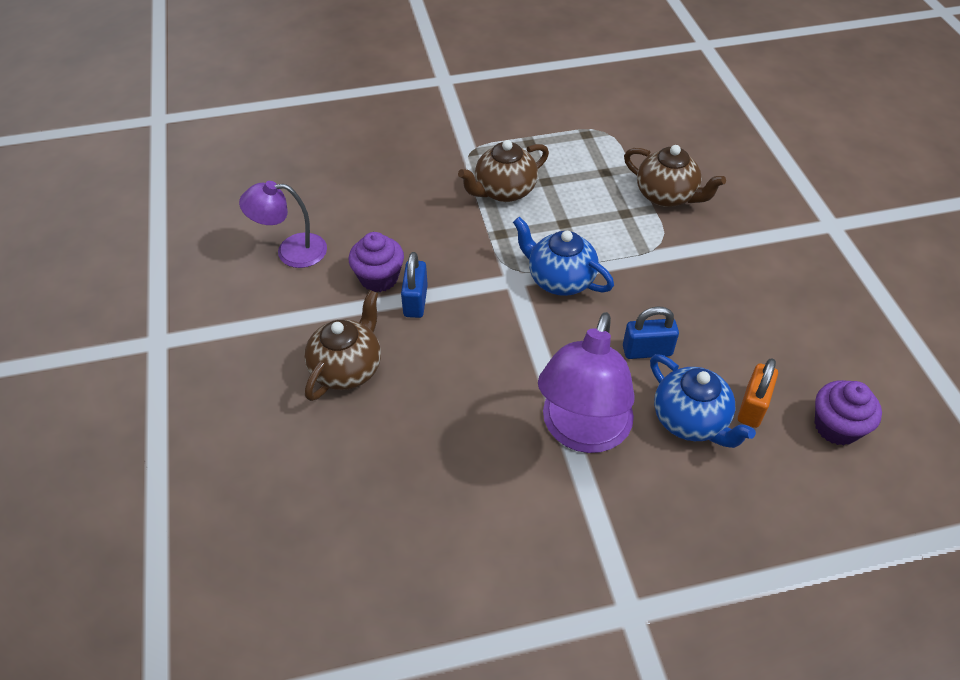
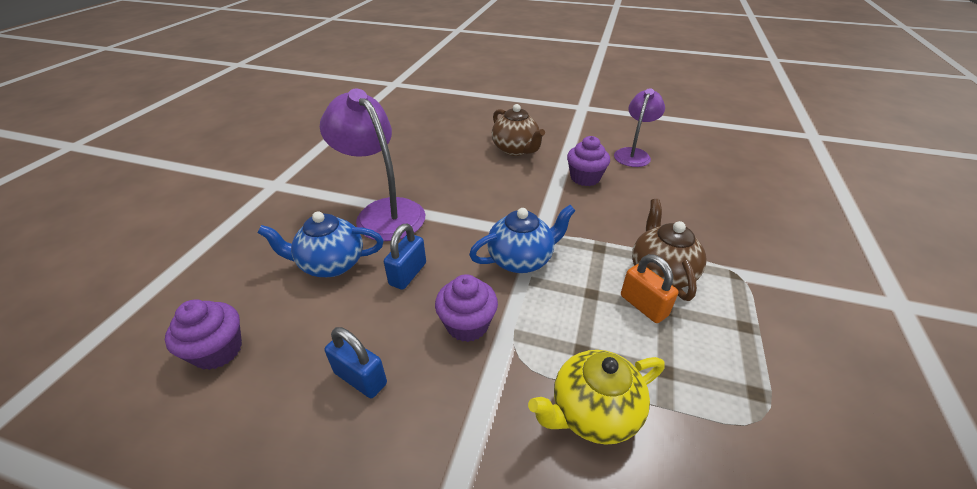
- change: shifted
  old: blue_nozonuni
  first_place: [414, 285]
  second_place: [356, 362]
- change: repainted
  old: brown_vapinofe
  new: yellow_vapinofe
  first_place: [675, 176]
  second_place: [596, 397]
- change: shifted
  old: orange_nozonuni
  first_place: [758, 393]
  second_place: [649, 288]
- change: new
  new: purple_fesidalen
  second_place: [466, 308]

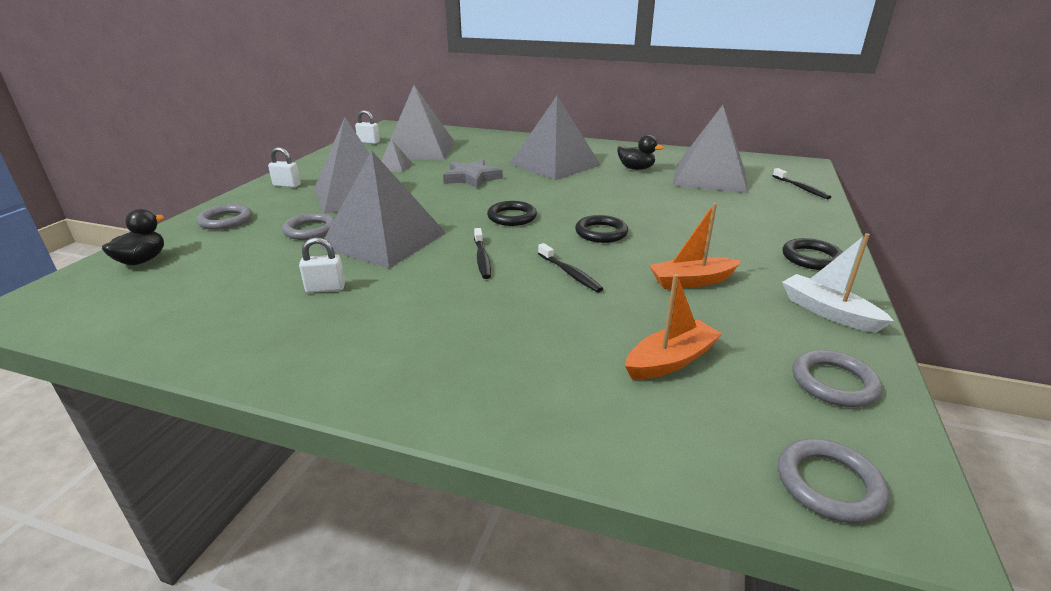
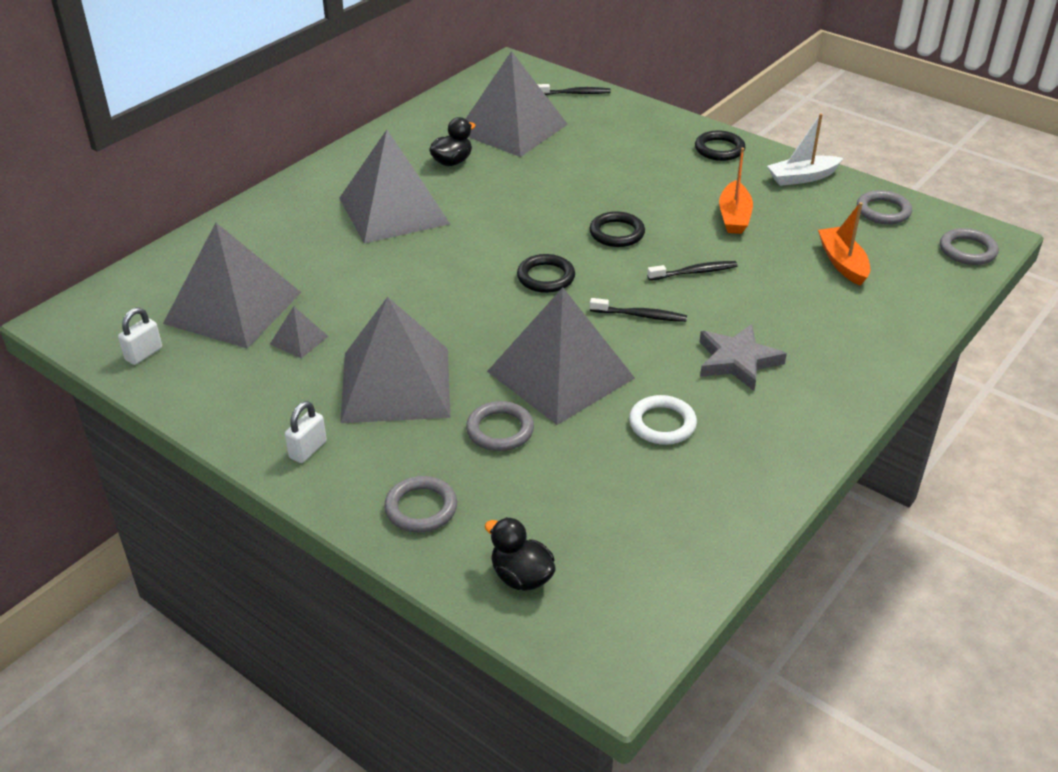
- change: swapped
  old: white_nozonuni
  new: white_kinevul
  first_place: [322, 265]
  second_place: [663, 420]
- change: shifted
  old: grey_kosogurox
  first_place: [473, 174]
  second_place: [743, 357]

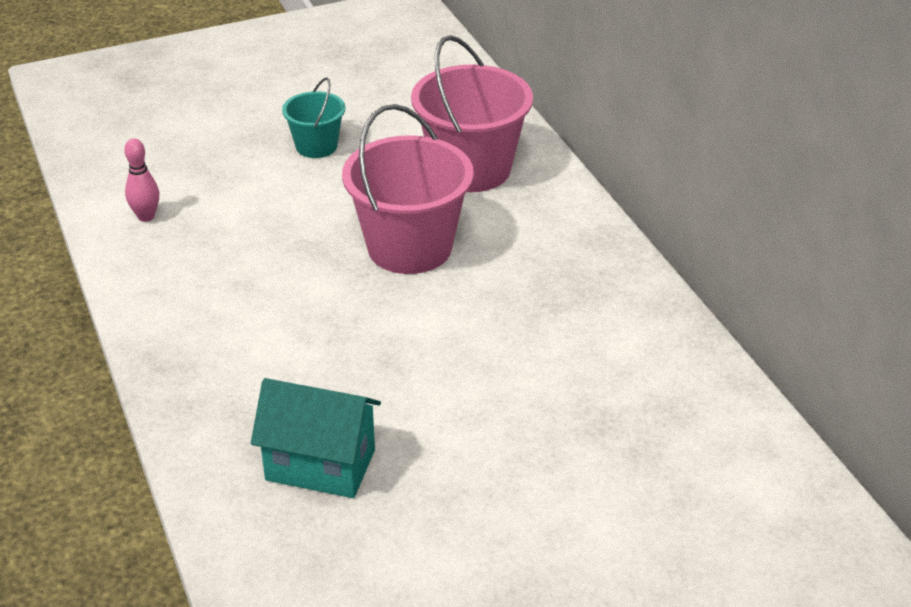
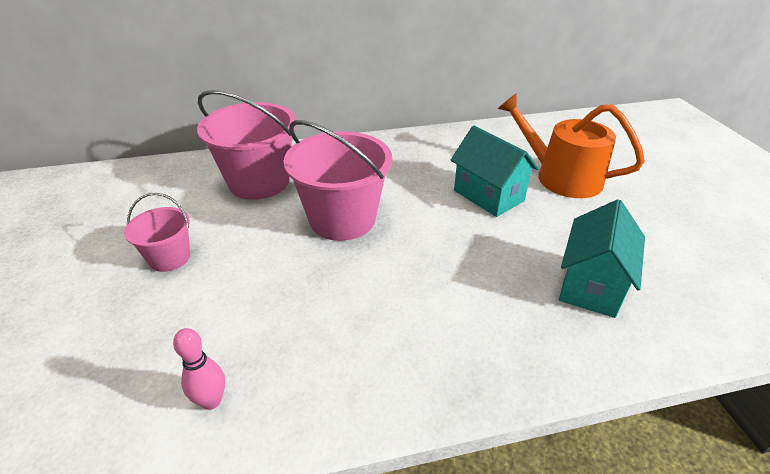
- change: repainted
  old: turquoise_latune
  new: pink_latune
  first_place: [313, 117]
  second_place: [157, 232]
- change: new
  new: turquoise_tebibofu
  second_place: [495, 171]
- change: new
  new: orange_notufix
  second_place: [571, 145]

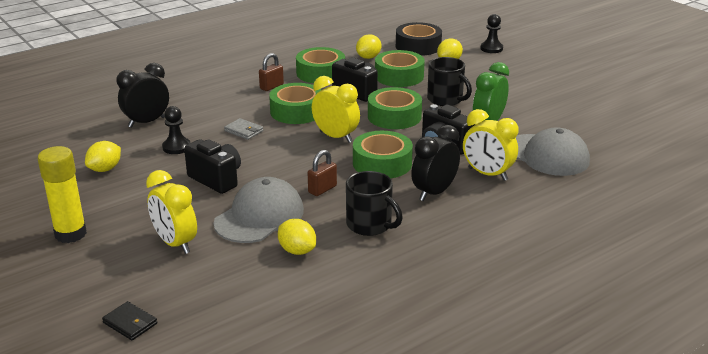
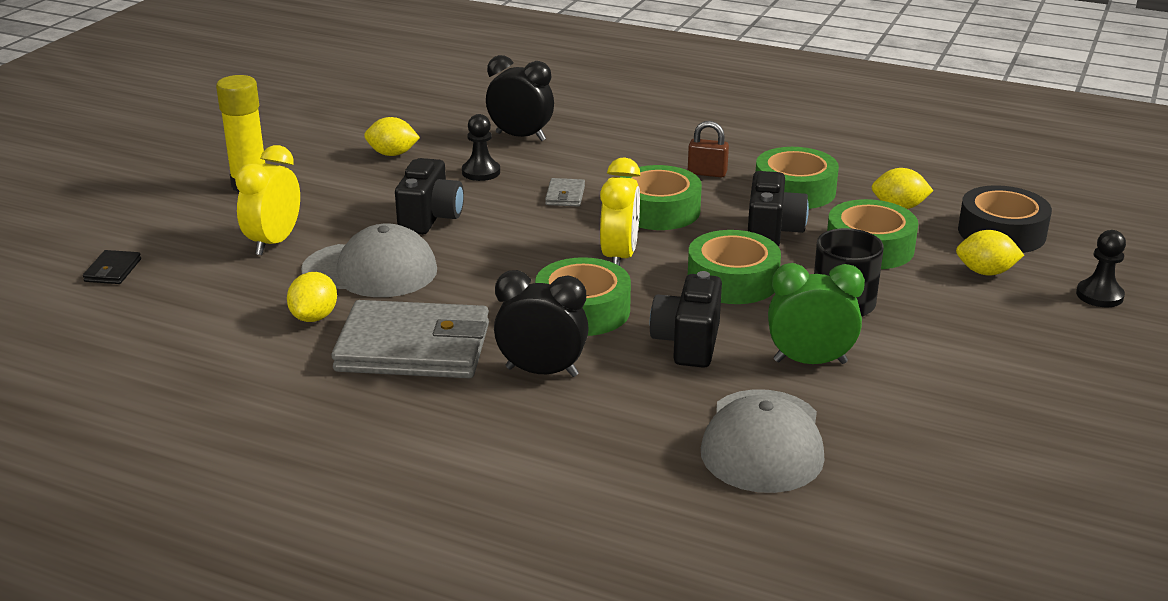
- change: gone
  old: brown_nozonuni
  first_place: [322, 173]
- change: swapped
  old: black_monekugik
  new: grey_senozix
  first_place: [374, 203]
  second_place: [410, 339]
- change: gone
  old: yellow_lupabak
  first_place: [490, 145]

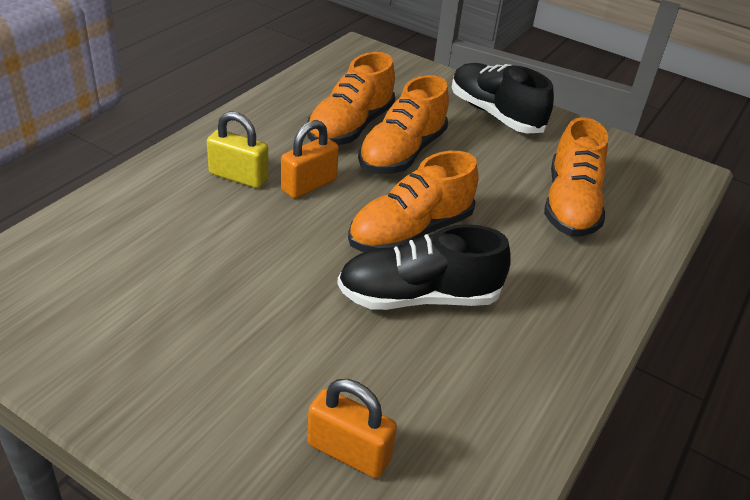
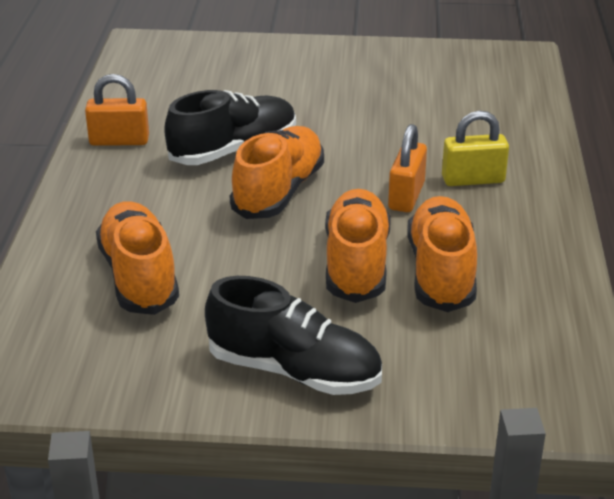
- change: shifted
  old: orange_nozonuni
  first_place: [352, 428]
  second_place: [117, 110]

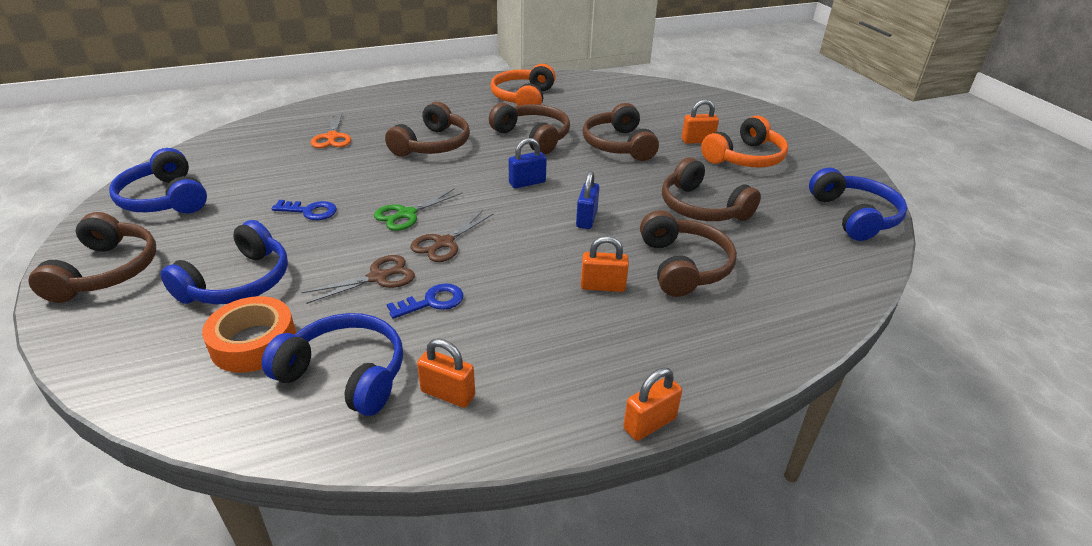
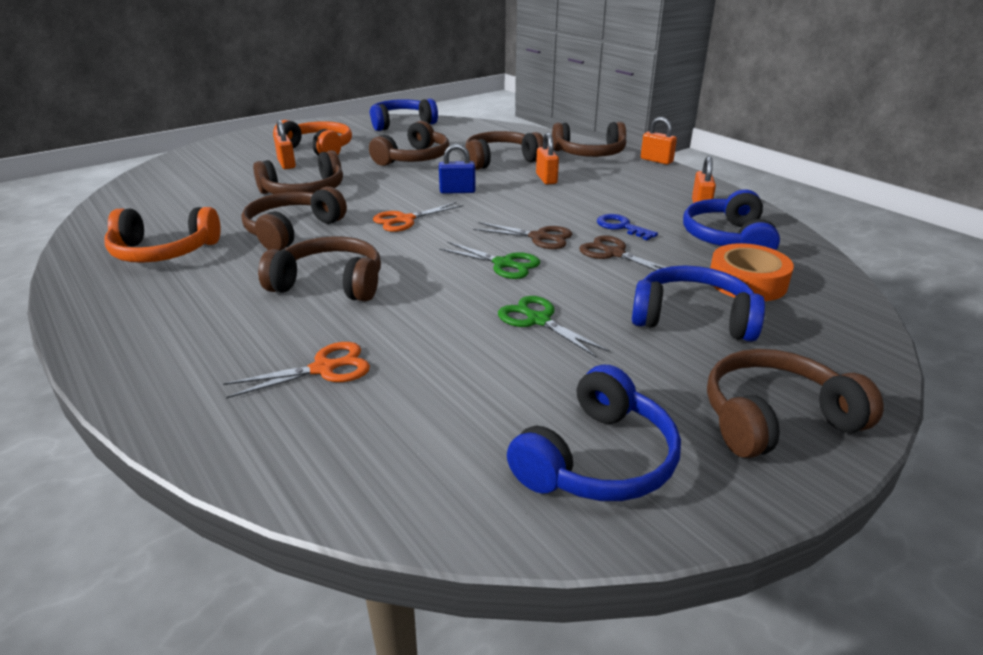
- change: swapped
  old: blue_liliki
  new: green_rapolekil
  first_place: [304, 210]
  second_place: [554, 327]
- change: swapped
  old: blue_nozonuni
  new: orange_rapolekil
  first_place: [528, 163]
  second_place: [418, 217]
- change: new
  new: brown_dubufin
  second_place: [589, 139]

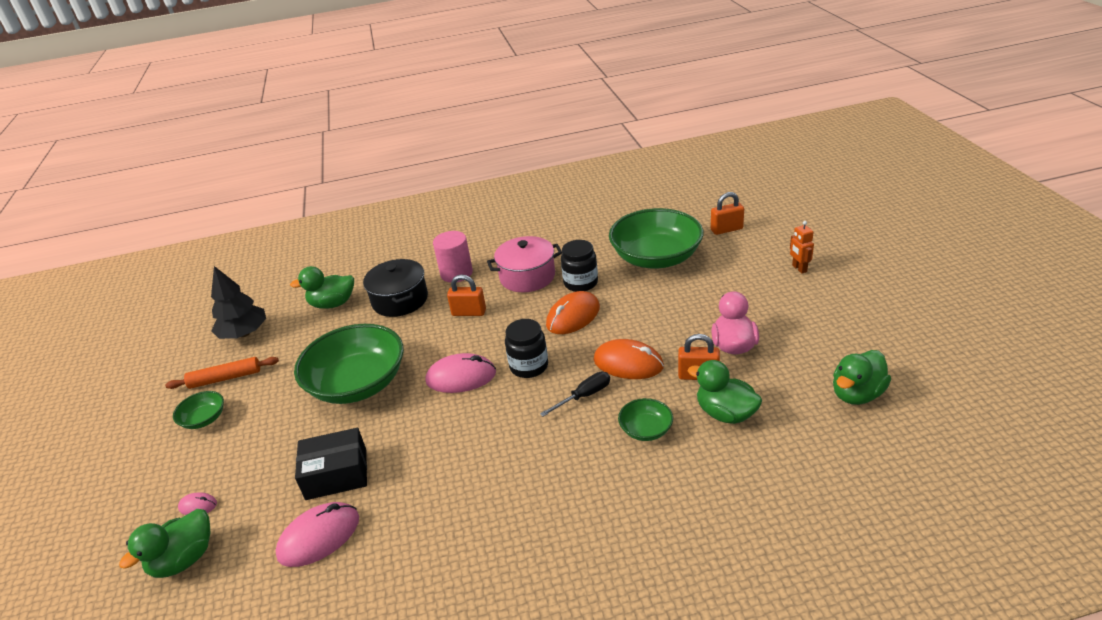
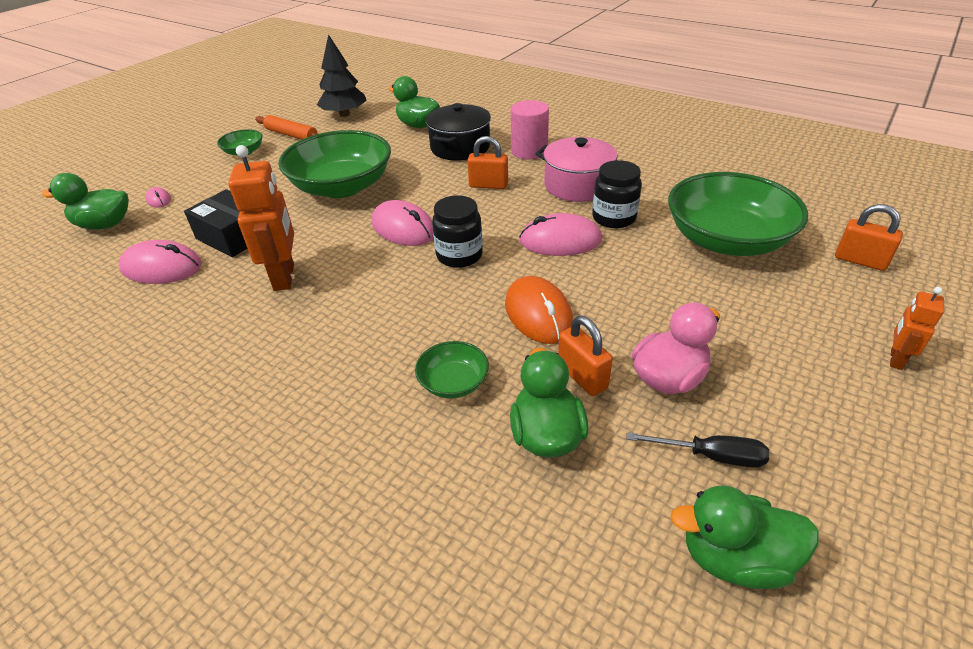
- change: rotated
  old: orange_nozonuni
  first_place: [466, 295]
  second_place: [487, 162]
  degrees: -45
- change: shifted
  old: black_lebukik
  first_place: [575, 394]
  second_place: [698, 450]
- change: repainted
  old: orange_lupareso
  new: pink_lupareso
  first_place: [573, 312]
  second_place: [560, 234]
- change: new
  new: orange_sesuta
  second_place: [261, 218]

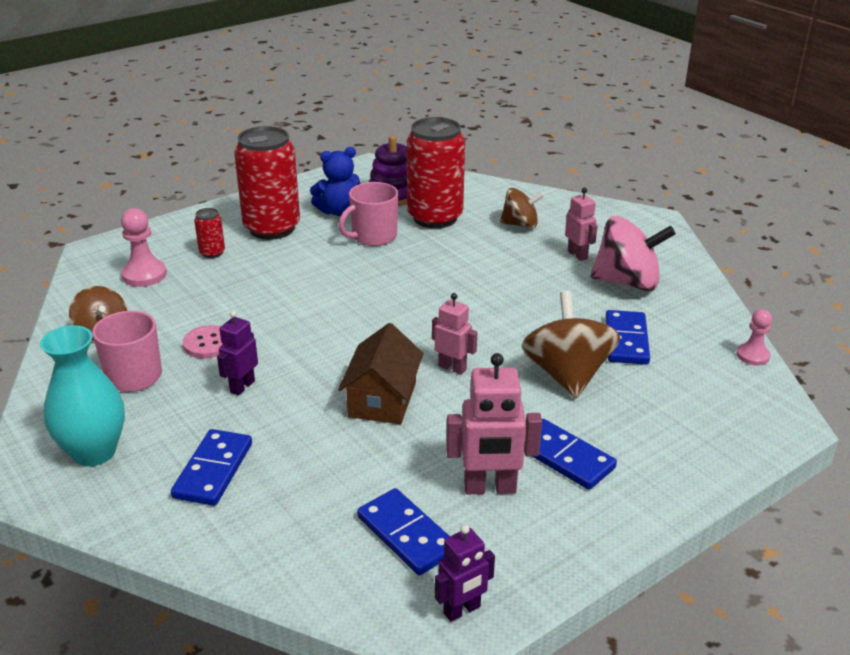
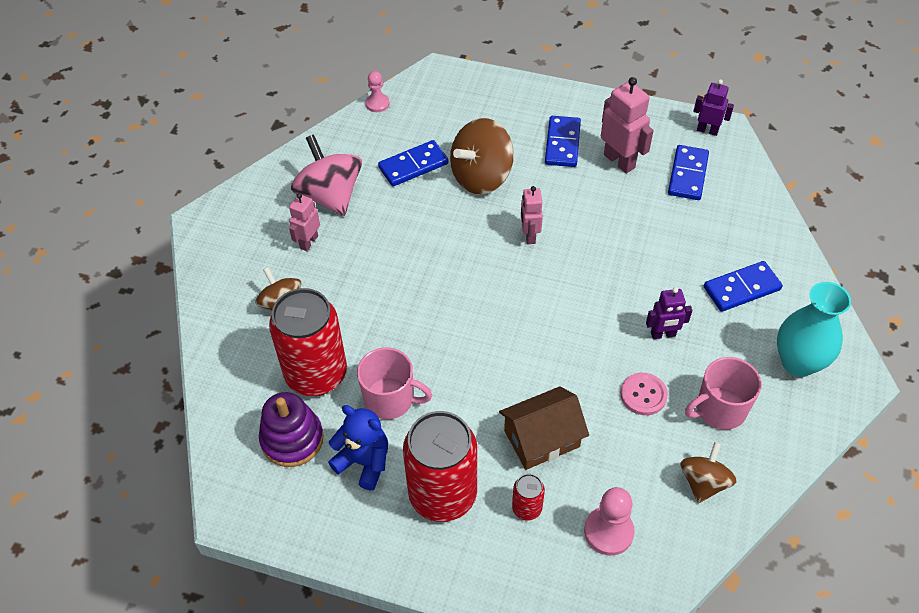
- change: shifted
  old: brown_tebibofu
  first_place: [381, 373]
  second_place: [544, 428]

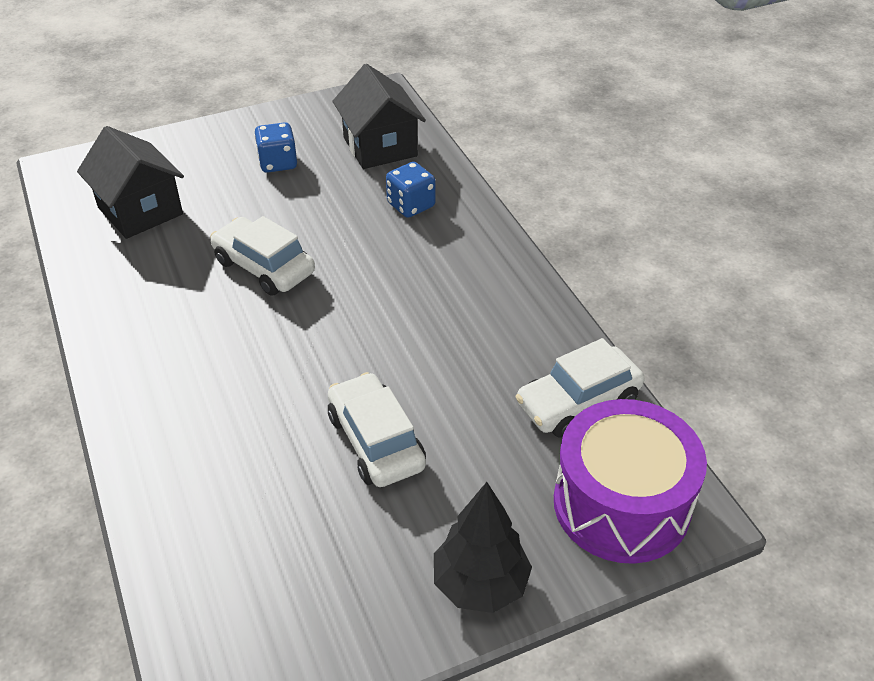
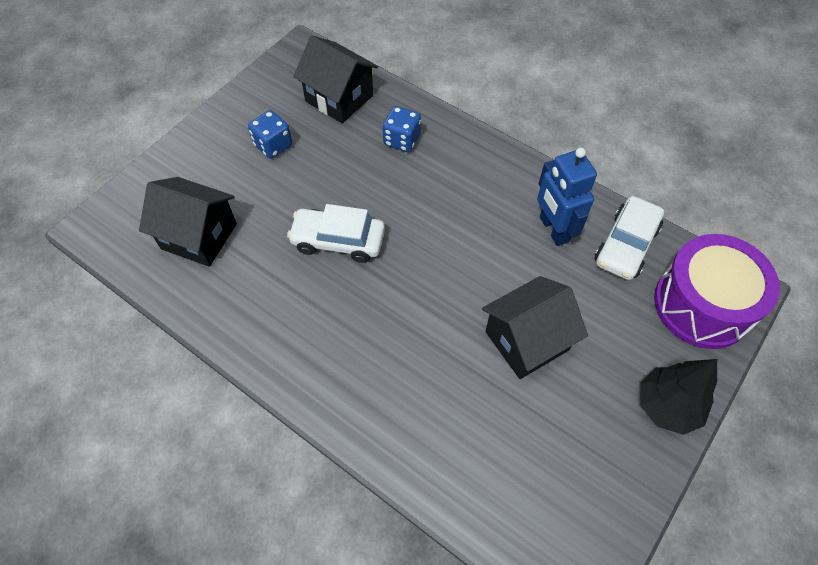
- change: swapped
  old: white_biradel
  new: black_tebibofu
  first_place: [377, 429]
  second_place: [535, 327]
- change: new
  new: blue_sesuta
  second_place: [567, 197]

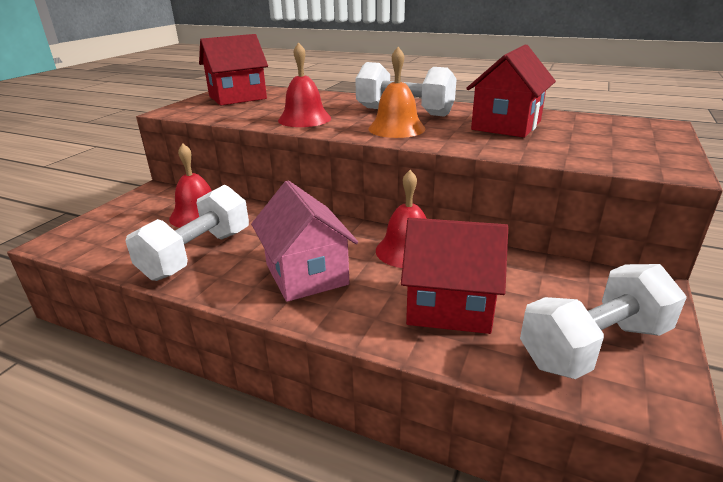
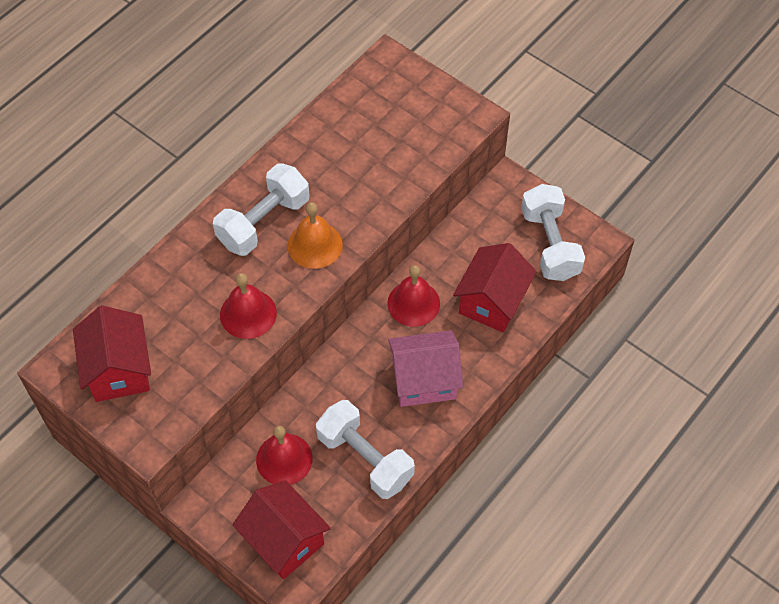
- change: shifted
  old: red_tebibofu
  first_place: [511, 91]
  second_place: [281, 529]

